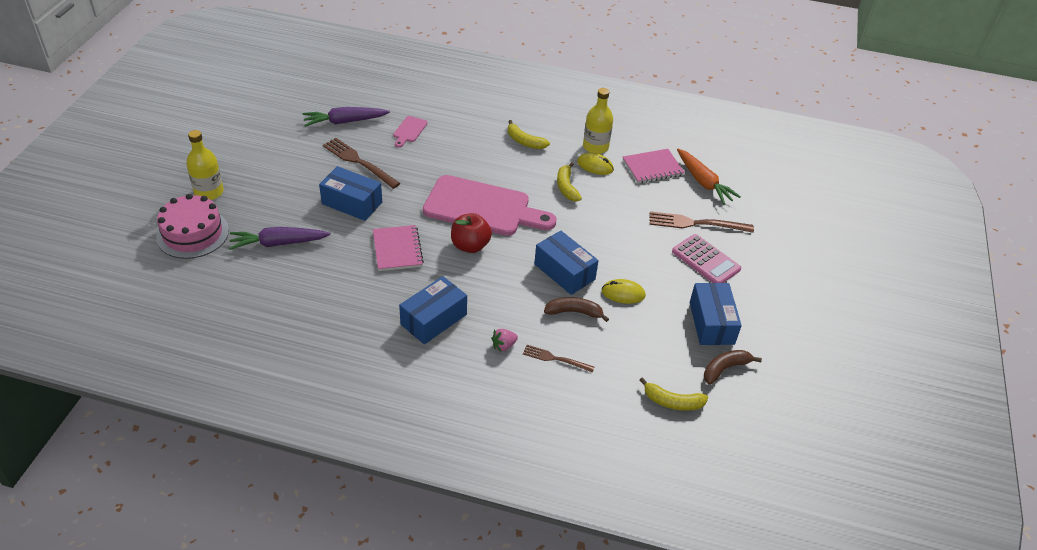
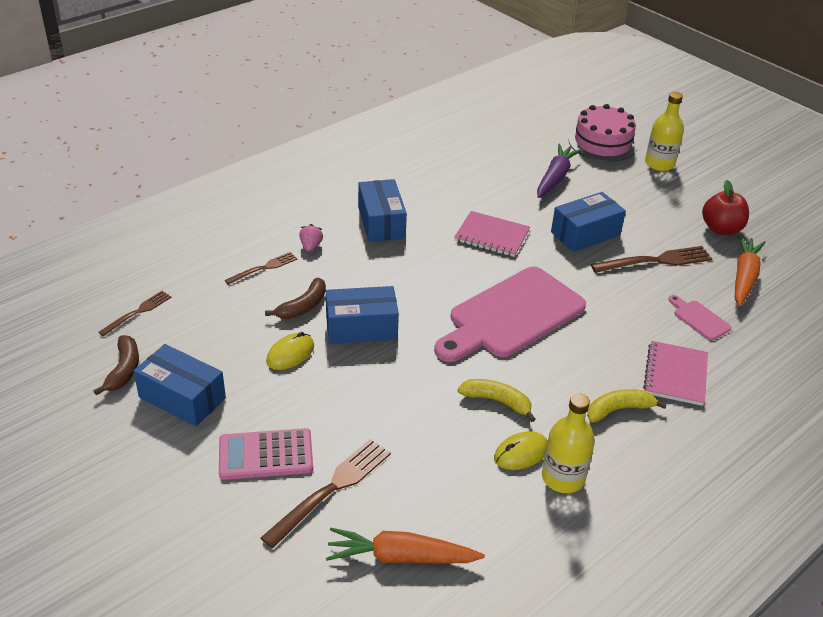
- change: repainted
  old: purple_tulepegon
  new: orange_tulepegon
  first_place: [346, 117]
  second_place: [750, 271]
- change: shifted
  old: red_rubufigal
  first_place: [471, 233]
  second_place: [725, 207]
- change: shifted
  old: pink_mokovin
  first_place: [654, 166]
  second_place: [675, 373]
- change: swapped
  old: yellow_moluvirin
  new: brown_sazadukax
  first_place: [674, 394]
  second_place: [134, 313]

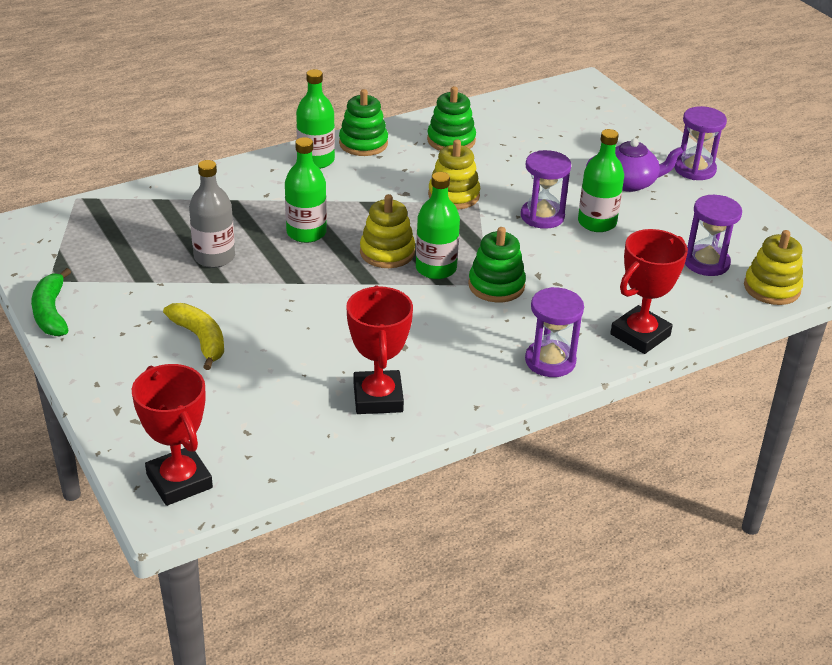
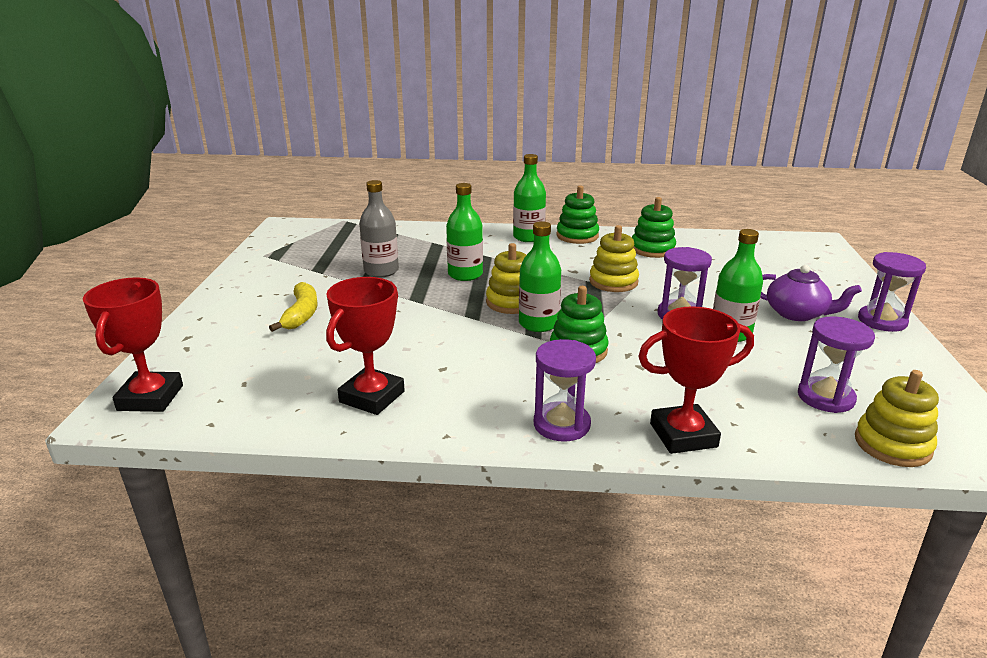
- change: gone
  old: green_moluvirin
  first_place: [51, 302]

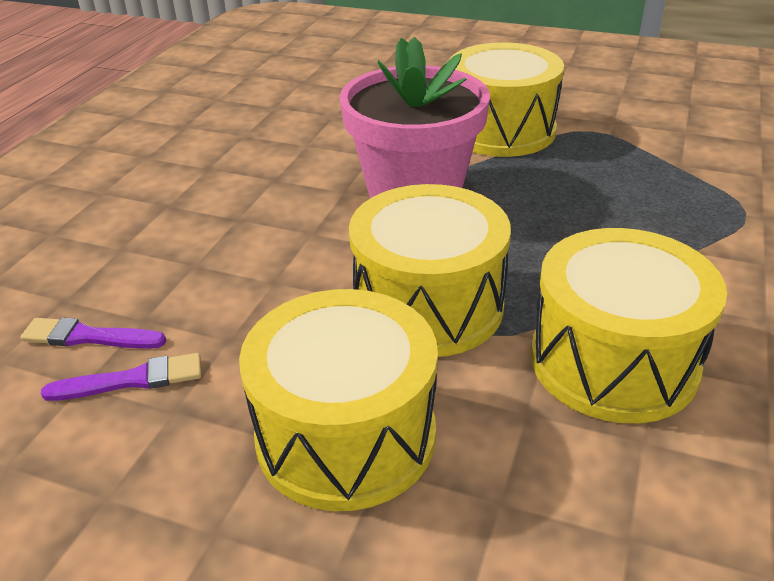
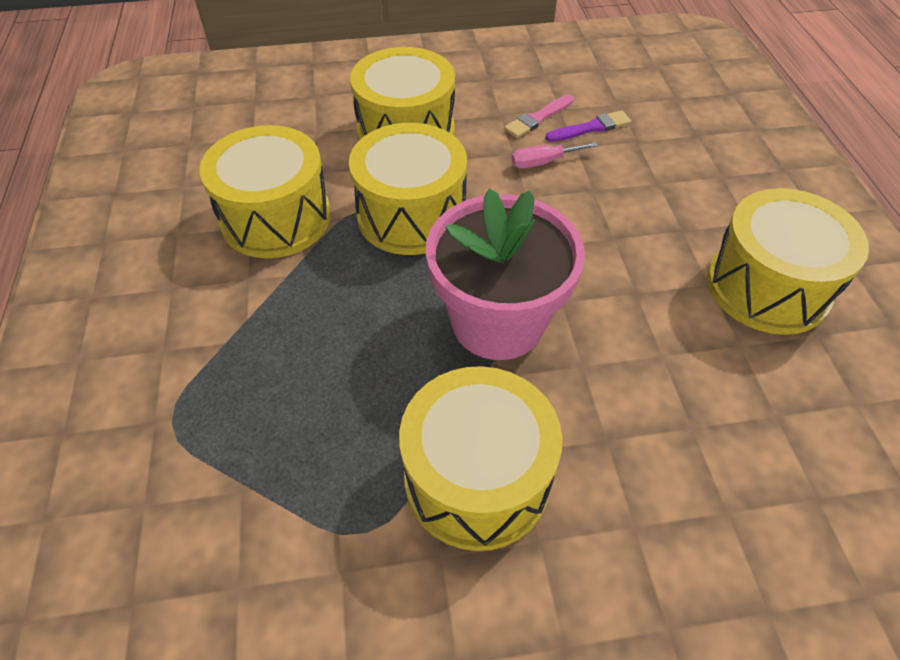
- change: repainted
  old: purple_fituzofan
  new: pink_fituzofan
  first_place: [121, 377]
  second_place: [539, 116]
- change: new
  new: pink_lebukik
  second_place: [554, 155]
- change: new
  new: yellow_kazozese
  second_place: [788, 261]

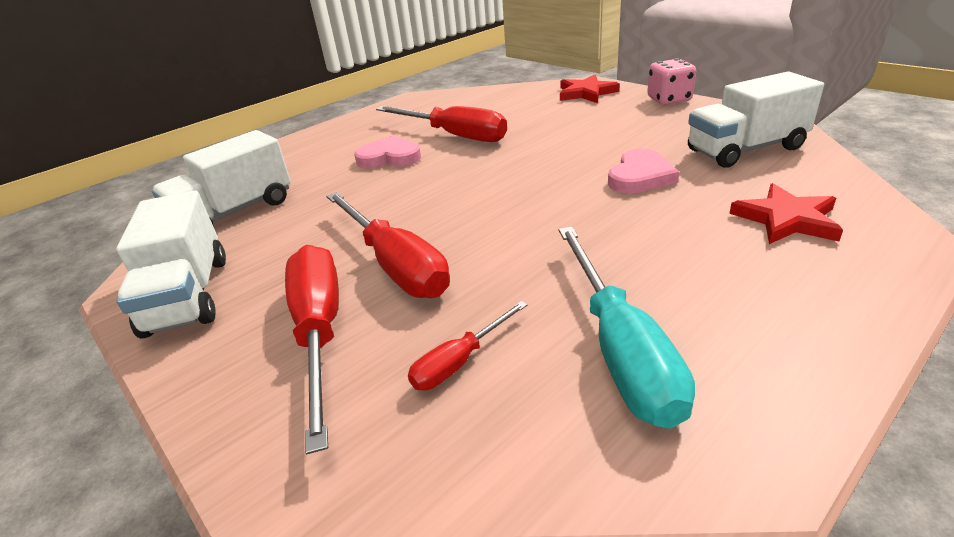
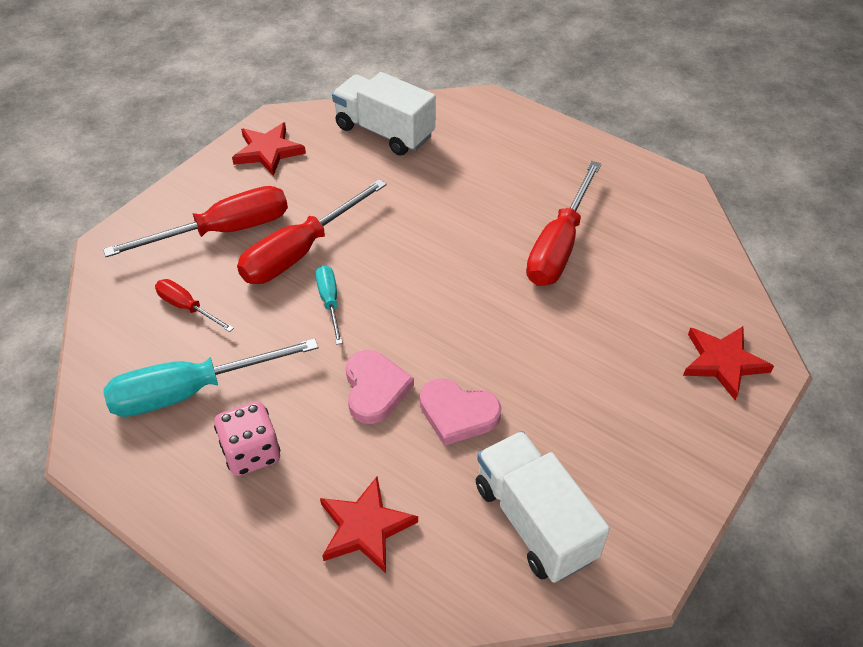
- change: swapped
  old: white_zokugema
  new: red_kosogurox
  first_place: [171, 264]
  second_place: [269, 149]
- change: shifted
  old: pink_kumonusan
  first_place: [387, 151]
  second_place: [380, 387]
- change: shifted
  old: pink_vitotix
  first_place: [671, 81]
  second_place: [247, 438]
- change: new
  new: turquoise_lebukik
  second_place: [329, 305]

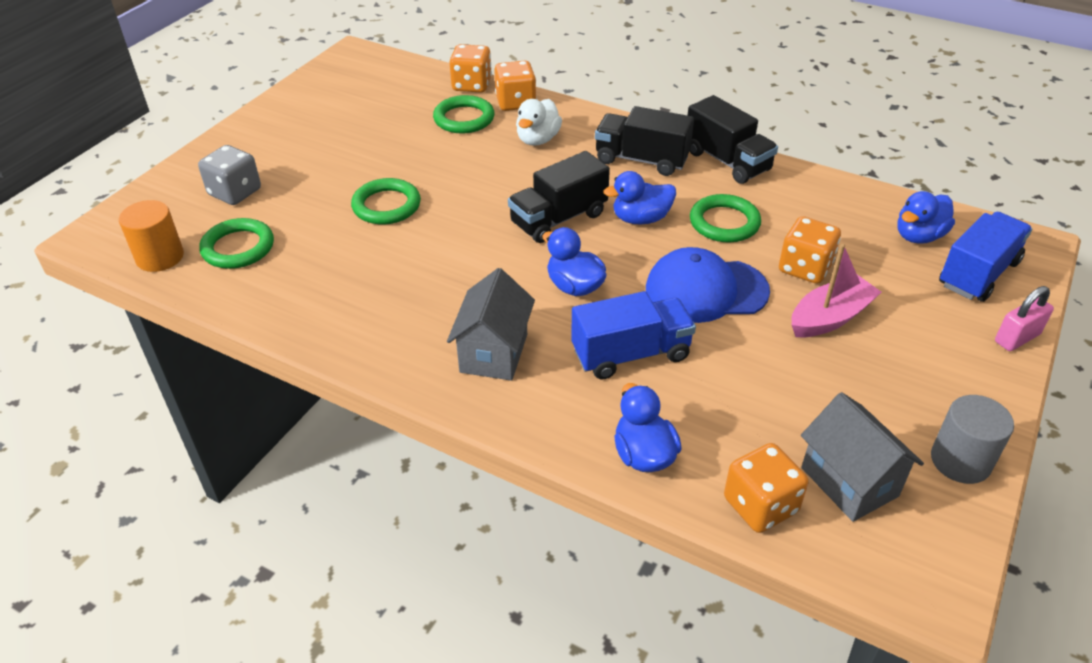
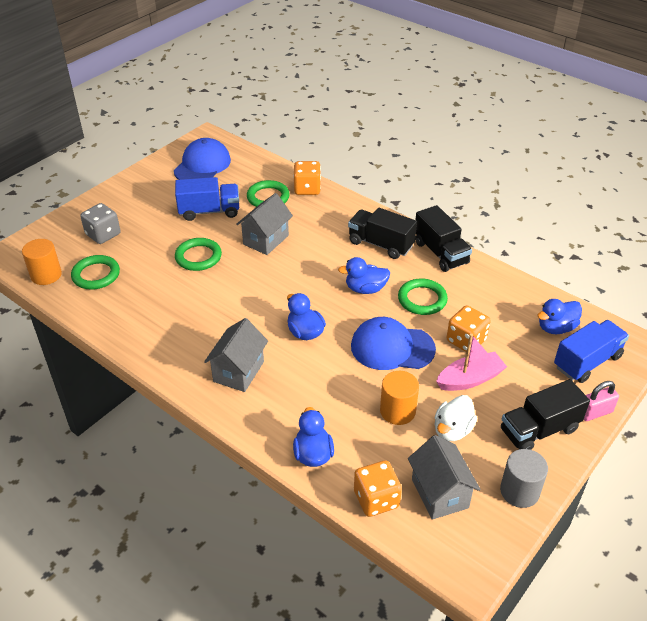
- change: gone
  old: orange_vitotix
  first_place: [470, 68]
- change: shifted
  old: black_zokugema
  first_place: [559, 197]
  second_place: [545, 414]
- change: shifted
  old: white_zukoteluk
  first_place: [539, 122]
  second_place: [456, 418]
- change: shifted
  old: blue_zokugema
  first_place: [633, 335]
  second_place: [207, 199]
- change: new
  new: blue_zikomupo
  second_place: [202, 159]
- change: new
  new: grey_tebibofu
  second_place: [265, 224]
- change: new
  new: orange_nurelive
  second_place: [399, 398]

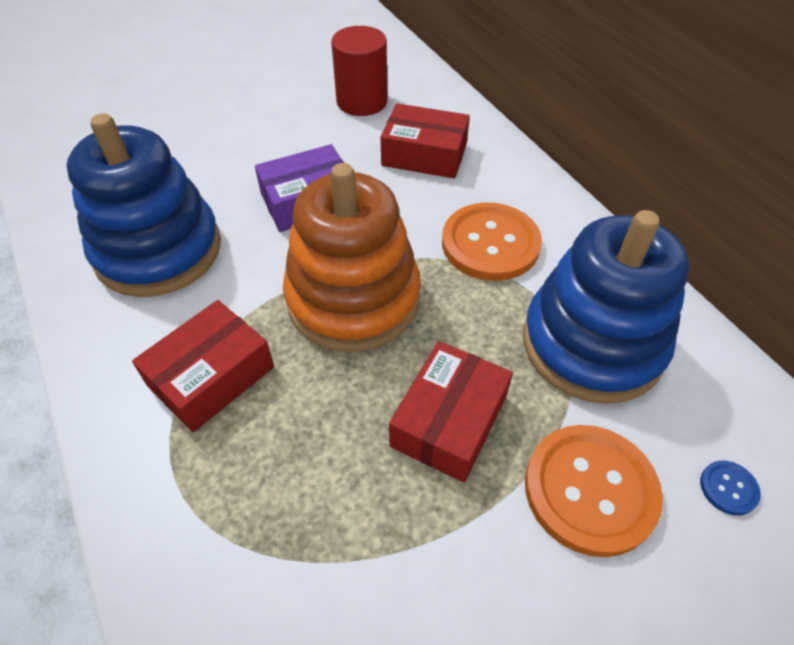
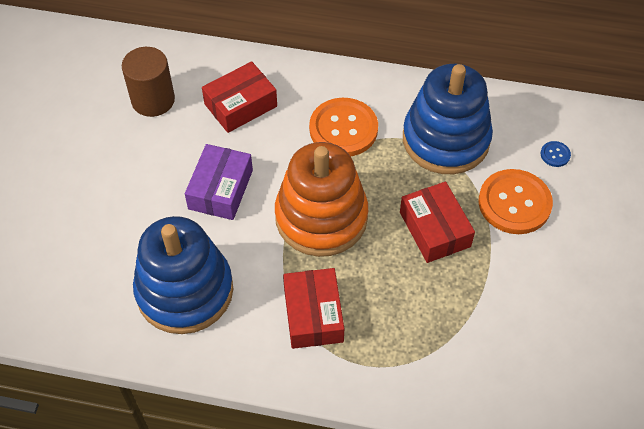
- change: repainted
  old: red_nurelive
  new: brown_nurelive
  first_place: [359, 71]
  second_place: [148, 82]

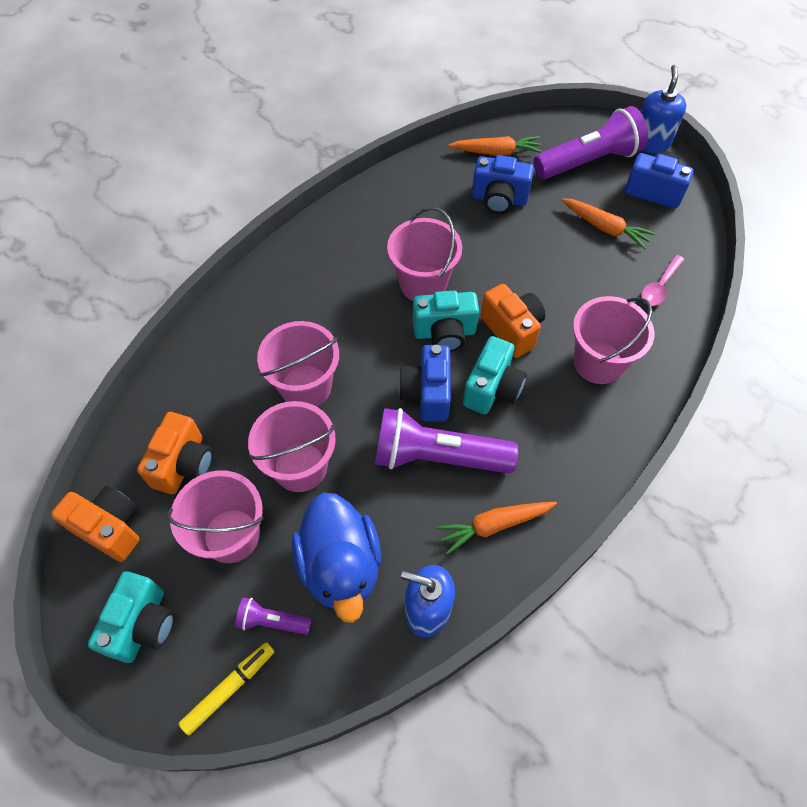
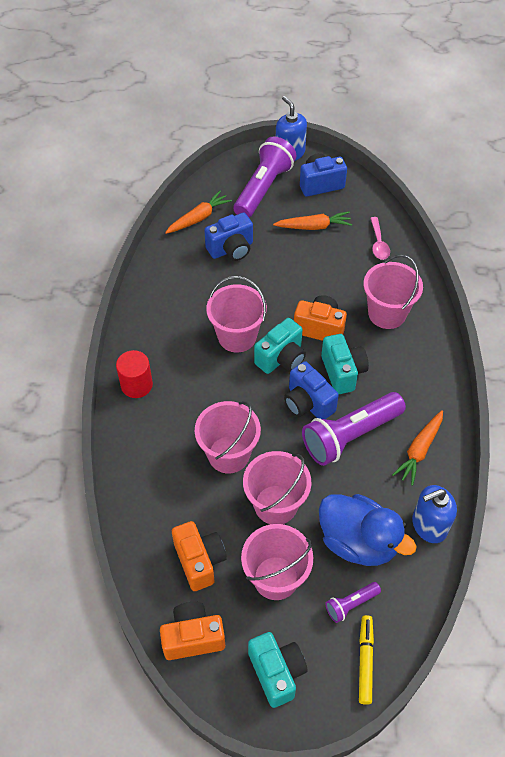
- change: new
  new: red_nurelive
  second_place: [134, 374]

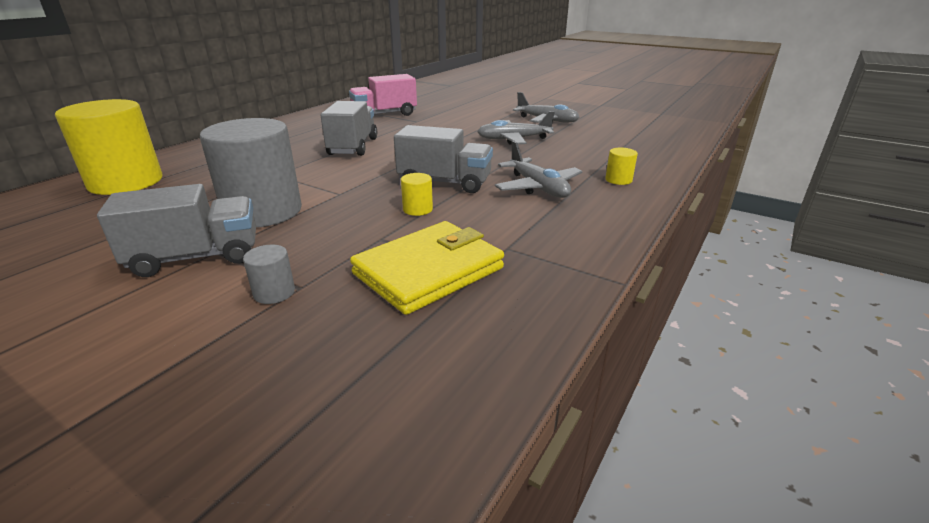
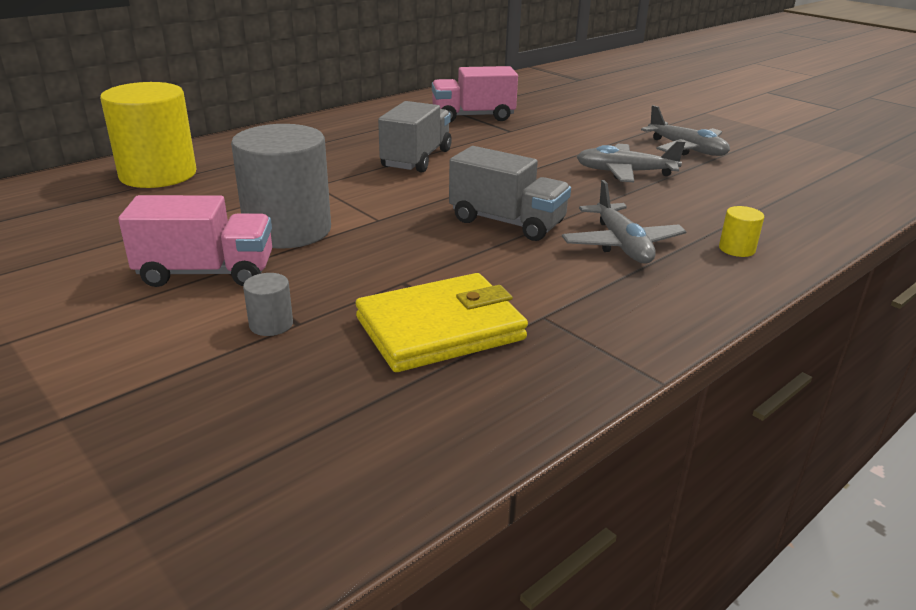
- change: repainted
  old: grey_zokugema
  new: pink_zokugema
  first_place: [176, 230]
  second_place: [195, 241]
- change: gone
  old: yellow_nurelive
  first_place: [417, 194]

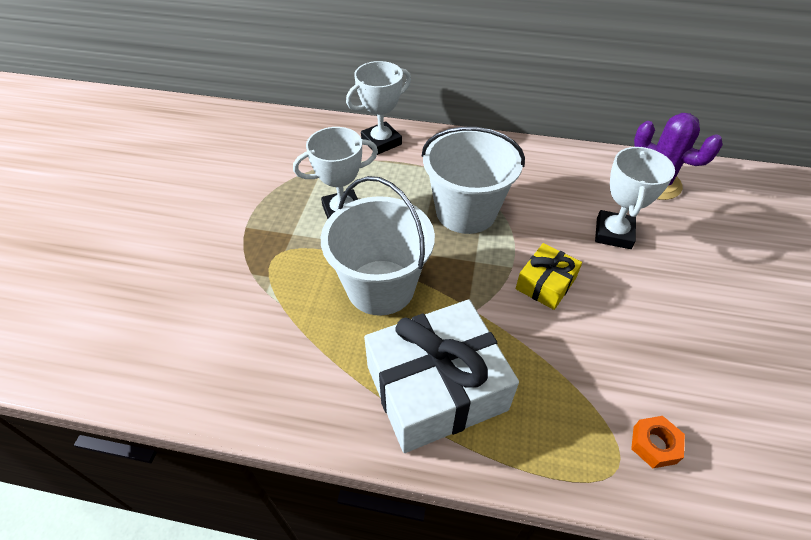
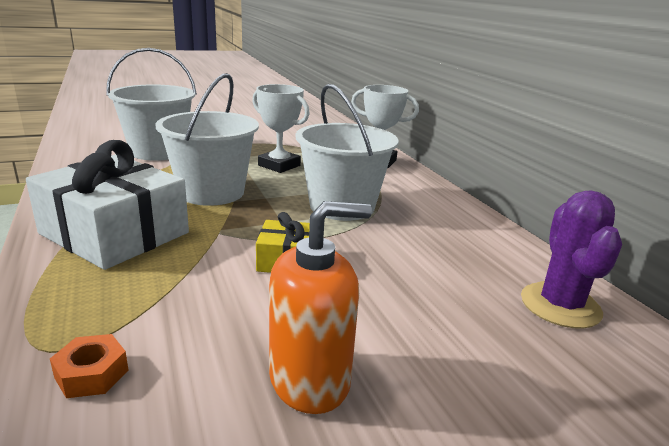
- change: gone
  old: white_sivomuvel
  first_place: [635, 198]
- change: new
  new: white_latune
  second_place: [151, 104]
- change: new
  new: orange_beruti
  second_place: [320, 307]

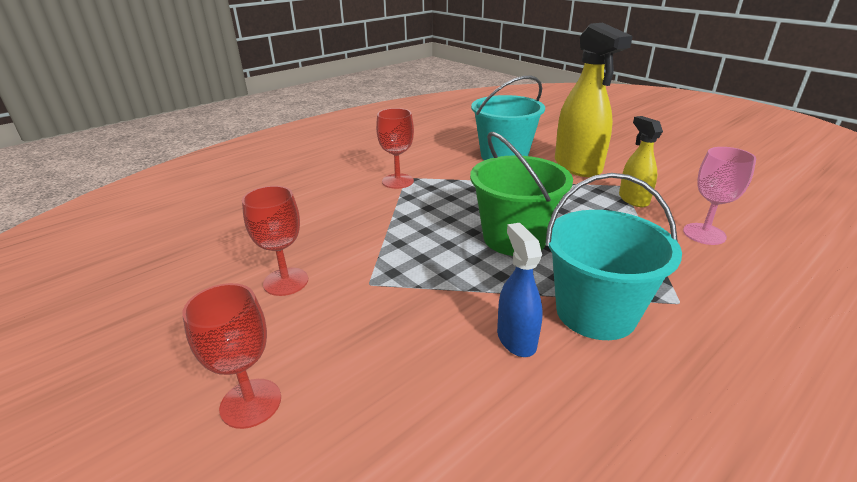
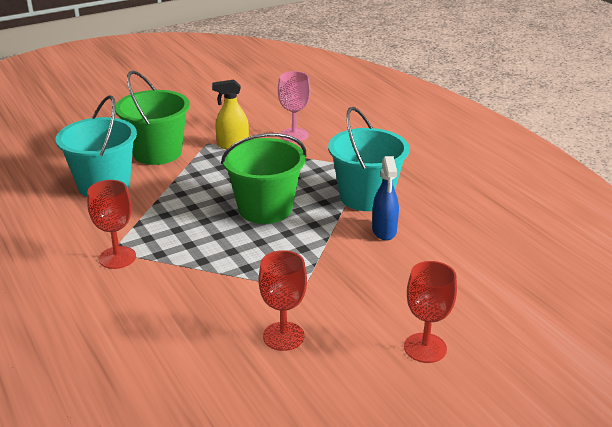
- change: rotated
  old: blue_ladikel
  first_place: [520, 290]
  second_place: [385, 198]
  degrees: -90
- change: swapped
  old: yellow_ladikel
  new: green_latune
  first_place: [594, 100]
  second_place: [152, 118]

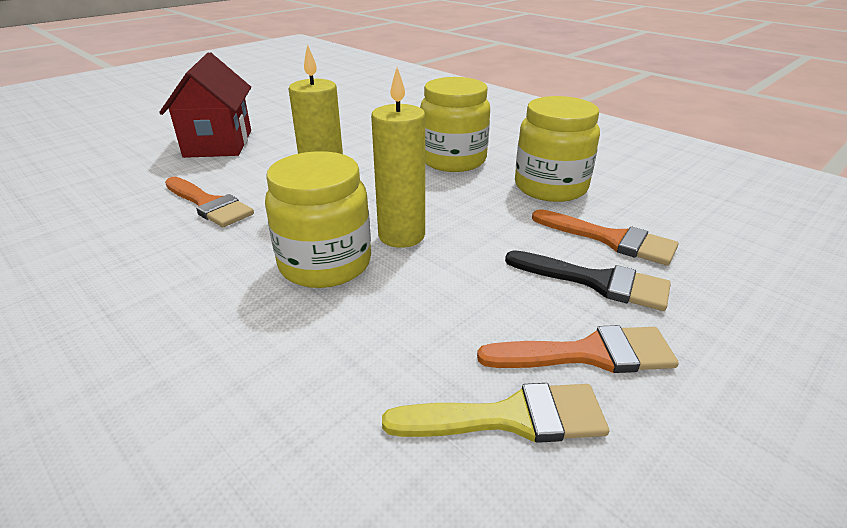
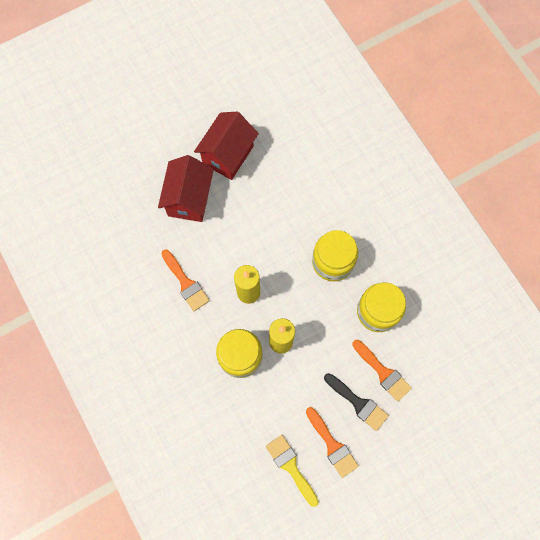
- change: rotated
  old: yellow_fituzofan
  first_place: [495, 413]
  second_place: [292, 471]
  degrees: -135
- change: rotated
  old: orange_fituzofan
  first_place: [578, 349]
  second_place: [332, 442]
  degrees: 45
- change: new
  new: red_tebibofu
  second_place: [226, 146]

